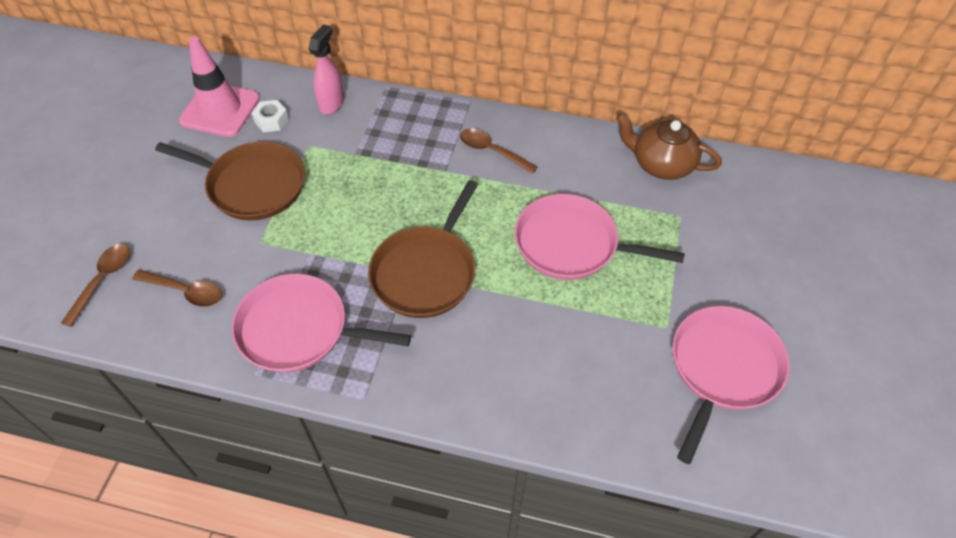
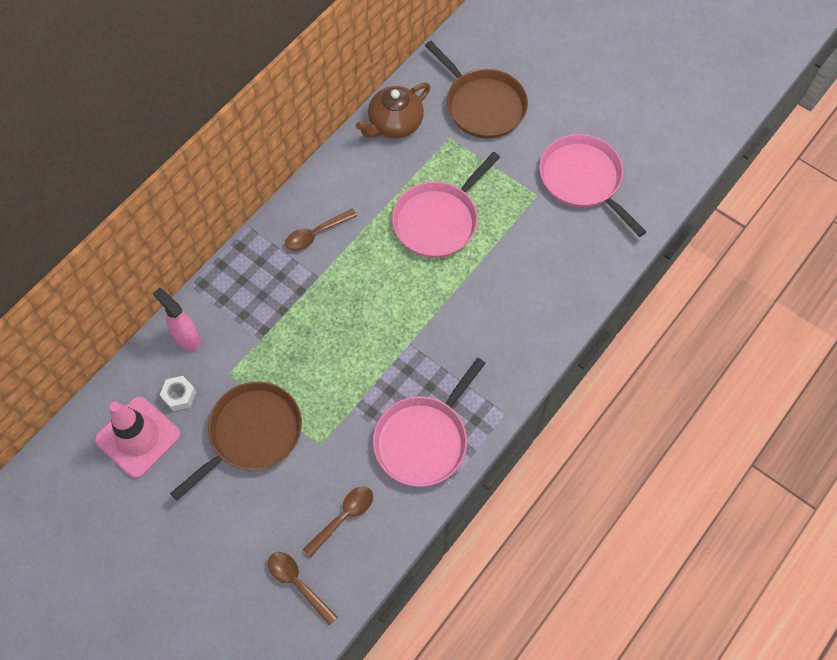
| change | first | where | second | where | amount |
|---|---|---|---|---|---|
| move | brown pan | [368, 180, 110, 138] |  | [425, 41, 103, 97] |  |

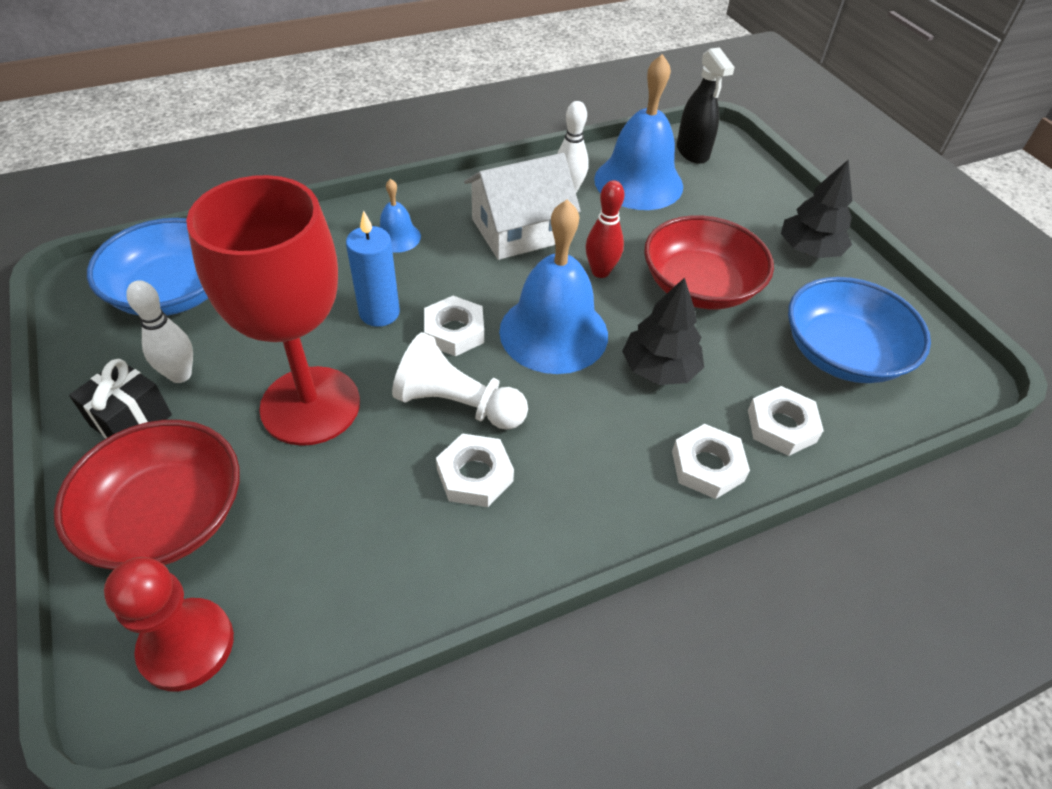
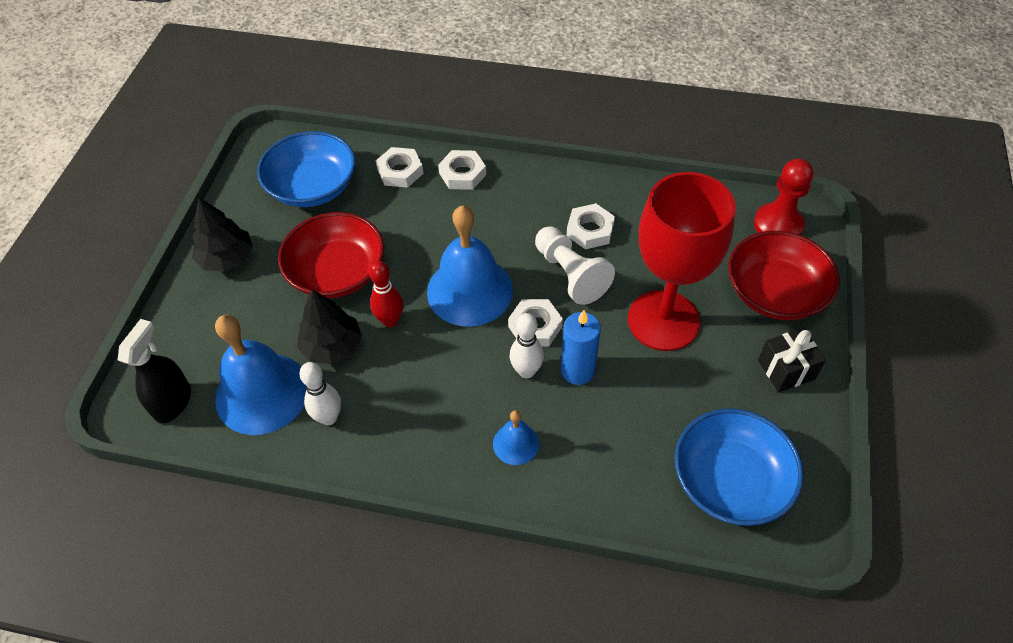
| change | first | where | second | where | amount |
|---|---|---|---|---|---|
| delete | snow-white toy house | [464, 153, 117, 107] |  |  |  |
| move | jet-black fir tree | [622, 277, 82, 108] |  | [297, 289, 65, 76] |  |
| move | snow-white skittle | [126, 280, 67, 103] |  | [510, 313, 34, 65] |  |

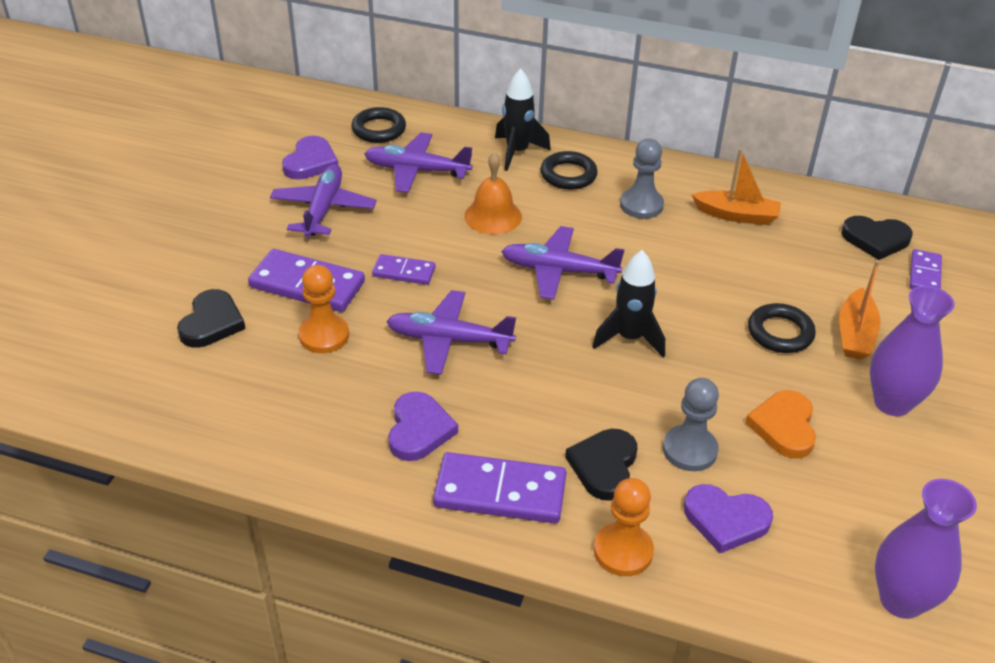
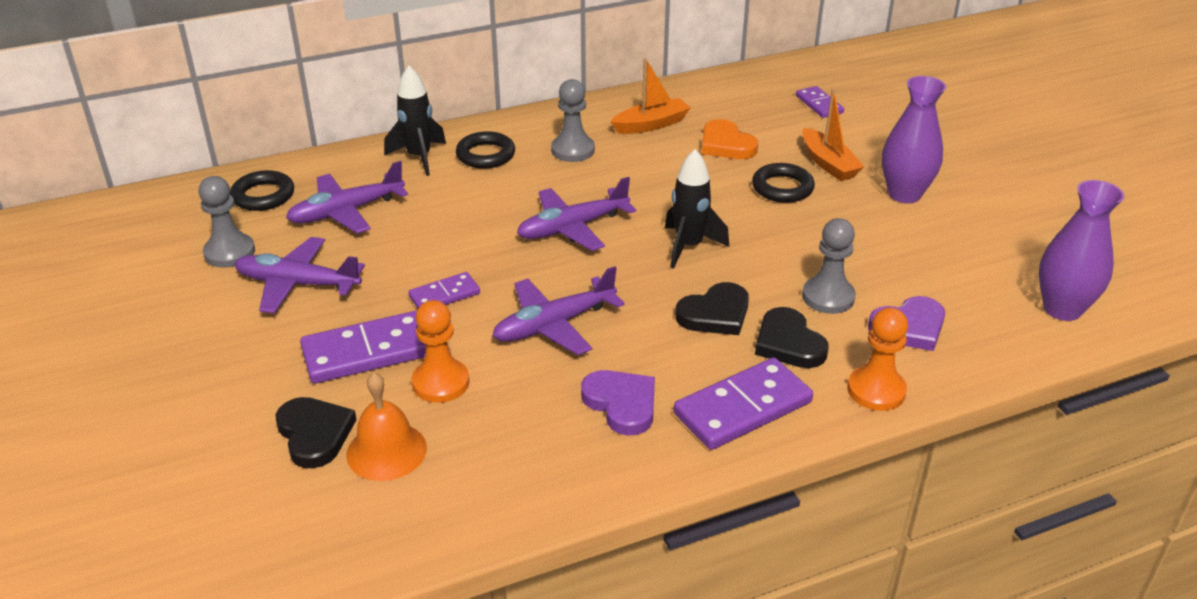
| change | first | where | second | where | amount |
|---|---|---|---|---|---|
| replace | royal purple heart shape | [282, 136, 56, 44] | grey chess pawn | [199, 176, 56, 92] |  |
| move | orange-coloured bell | [464, 152, 58, 82] |  | [346, 373, 81, 108] |  |
| rotate | royal purple toy plane | [270, 164, 107, 73] |  | [234, 237, 131, 76] | 45 degrees counterclockwise |
| move | jet-black heart shape | [841, 216, 72, 44] |  | [676, 282, 73, 53] |  |
| move | orange-coloured heart shape | [745, 390, 71, 69] |  | [702, 119, 56, 40] |  |

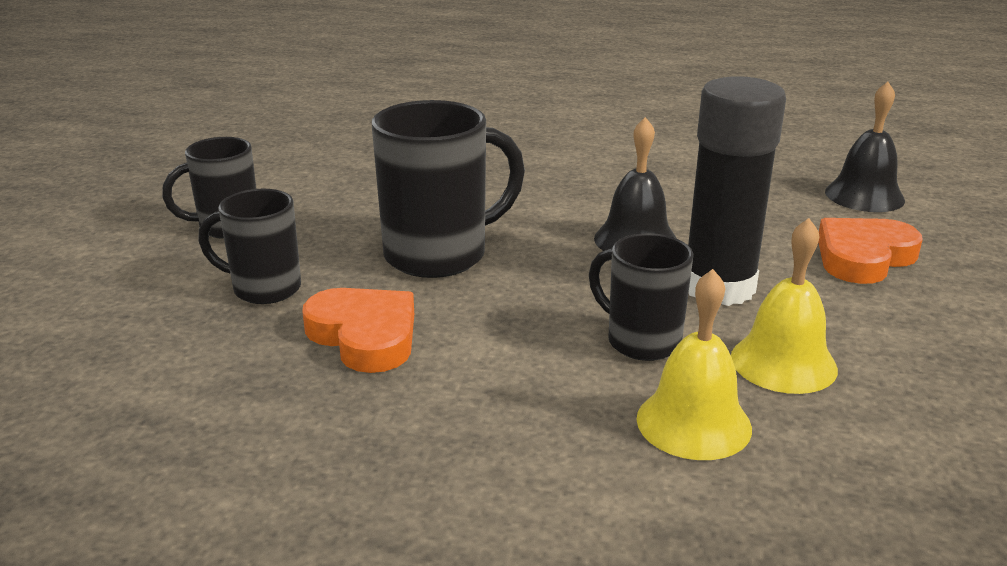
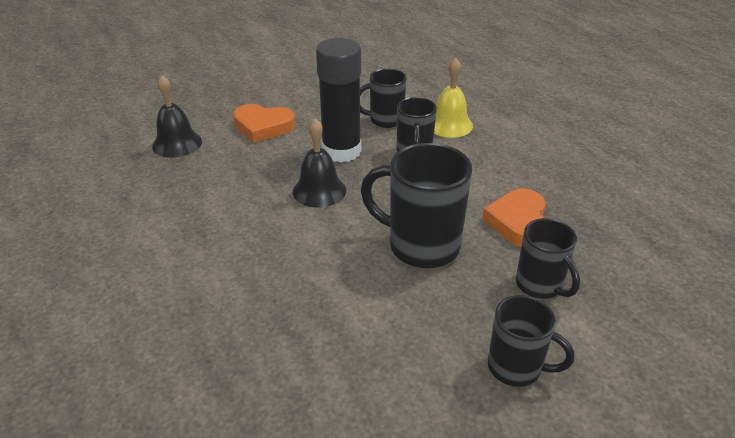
| change | first | where | second | where | amount |
|---|---|---|---|---|---|
| replace | golden bell | [731, 218, 107, 176] | jet-black tea mug | [360, 69, 47, 59] |  |

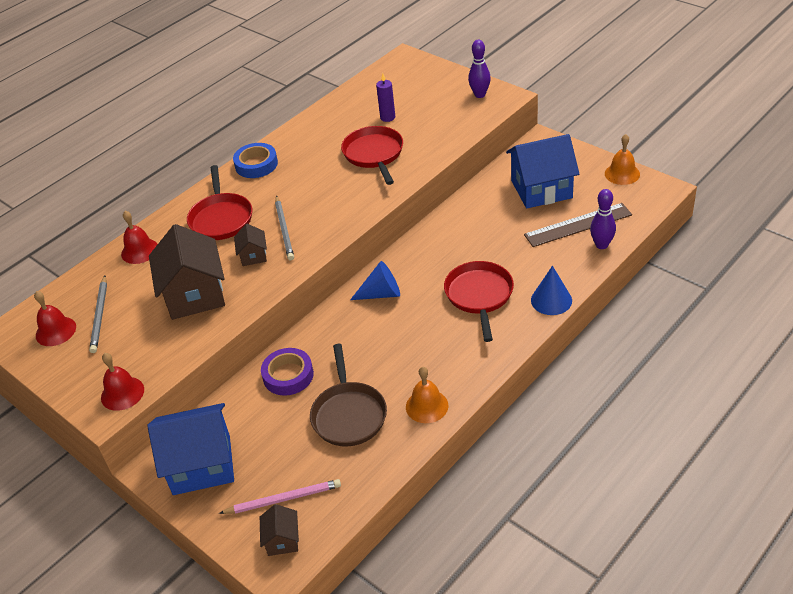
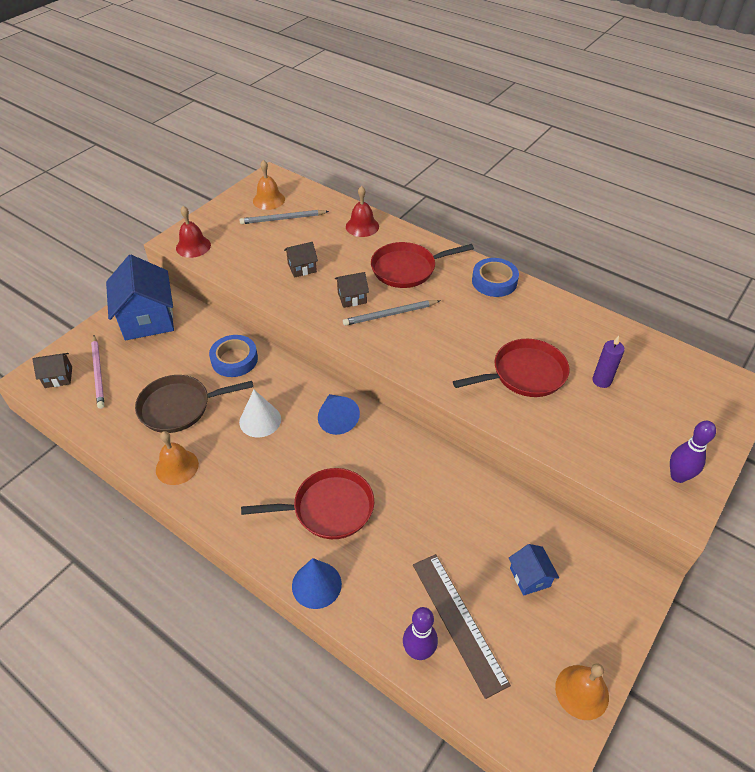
| change | first | where | second | where | amount |
|---|---|---|---|---|---|
| resize | cobalt toy house | [506, 134, 73, 74] |  | [509, 544, 50, 52] | x0.47 |
| resize | brown toy house | [149, 224, 76, 96] |  | [284, 242, 34, 36] | x0.47 |
| recolor | crimson bell | [34, 291, 42, 55] | orange-coloured bell | [253, 160, 32, 50] |  |
| recolor | royal purple sticky tape | [261, 348, 53, 48] | cobalt sticky tape | [209, 335, 49, 42] |  |
| insert |  |  | snow-white cone | [239, 390, 42, 47] |  |

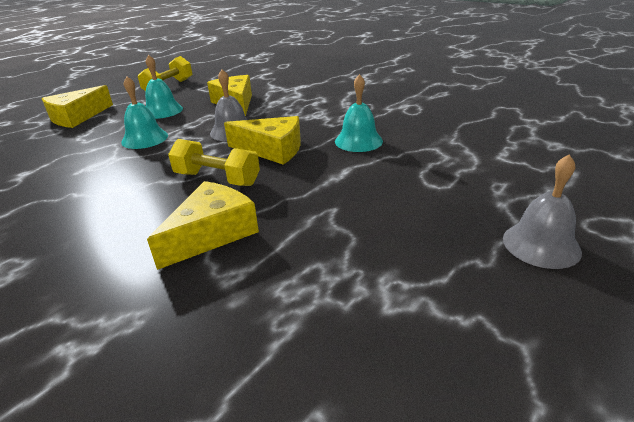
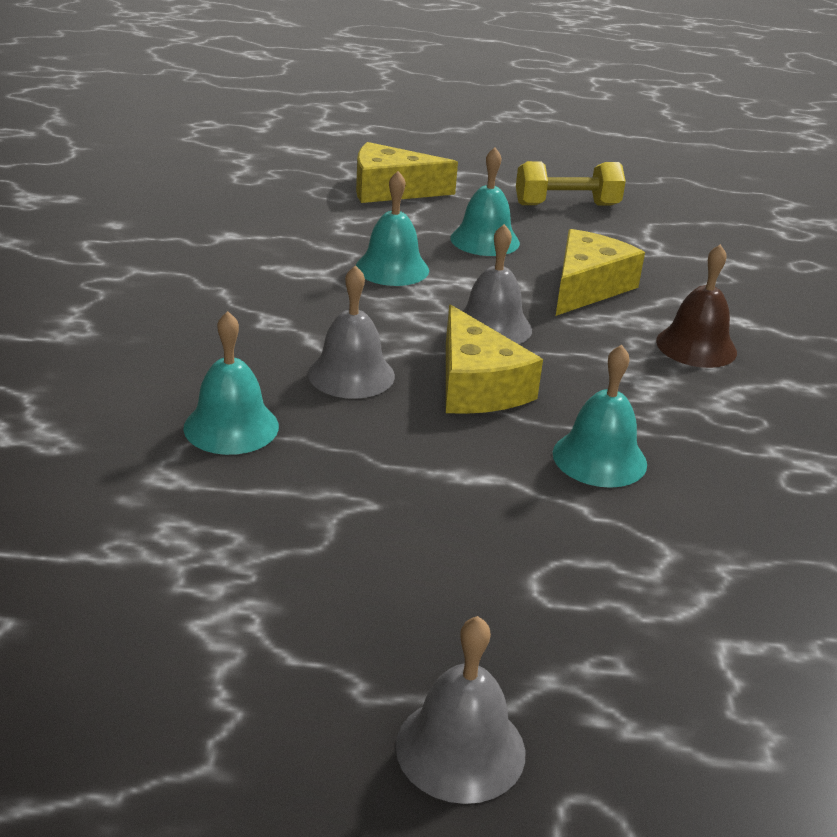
| change | first | where | second | where | amount |
|---|---|---|---|---|---|
| replace | golden dumbbell | [168, 139, 92, 47] | grey bell | [308, 265, 87, 134] |  |
| replace | golden cheese wedge | [147, 181, 112, 89] | turquoise bell | [183, 311, 96, 144] |  |
| insert |  |  | brown bell | [656, 244, 81, 124] |  |

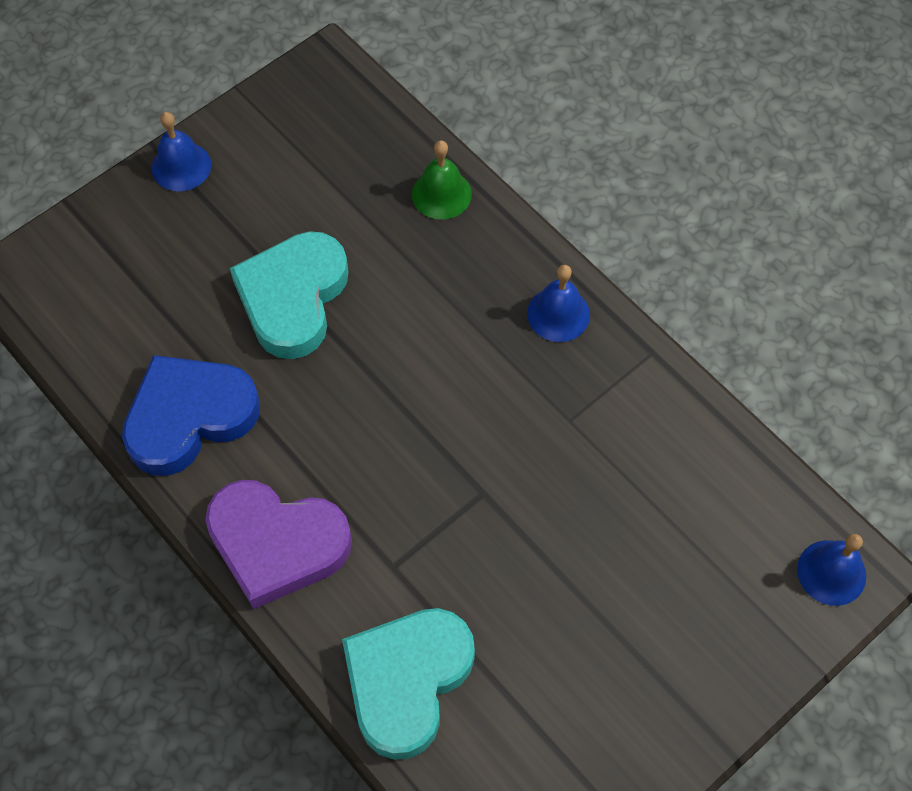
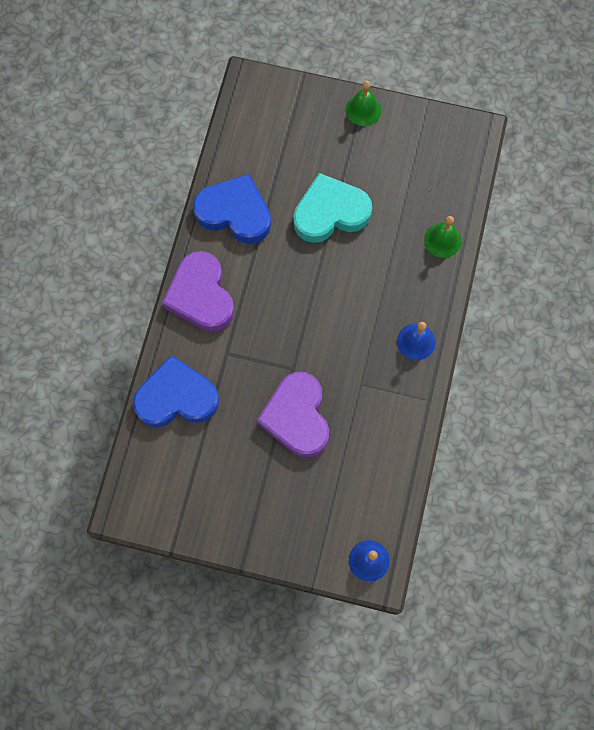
| change | first | where | second | where | amount |
|---|---|---|---|---|---|
| recolor | cobalt bell | [152, 112, 59, 79] | green bell | [345, 81, 36, 45] |  |
| recolor | turquoise heart shape | [342, 608, 133, 152] | cobalt heart shape | [133, 355, 86, 72] |  |
| insert |  |  | royal purple heart shape | [257, 372, 72, 85] |  |

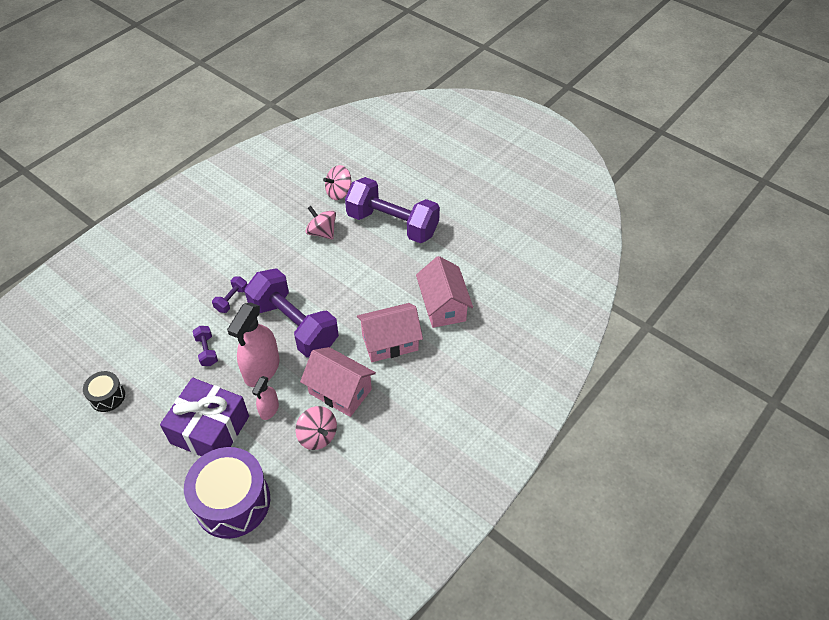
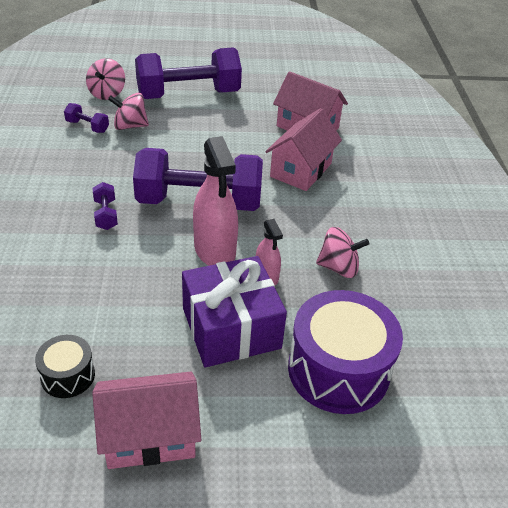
| change | first | where | second | where | amount |
|---|---|---|---|---|---|
| move | royal purple dumbbell | [192, 326, 26, 40] |  | [64, 103, 45, 30] |  |
| move | pink toy house | [300, 347, 76, 70] |  | [92, 372, 109, 97] |  |

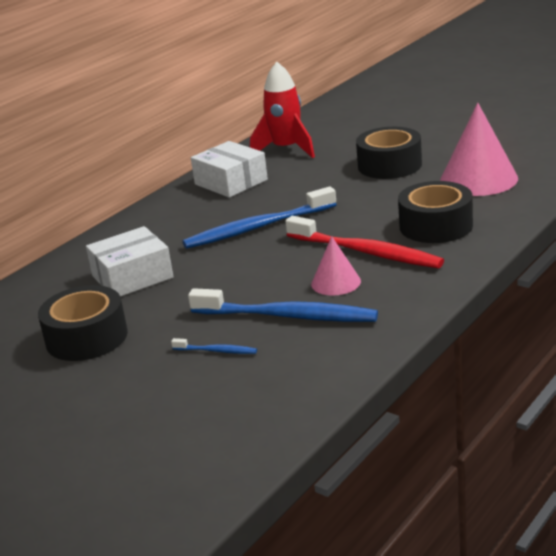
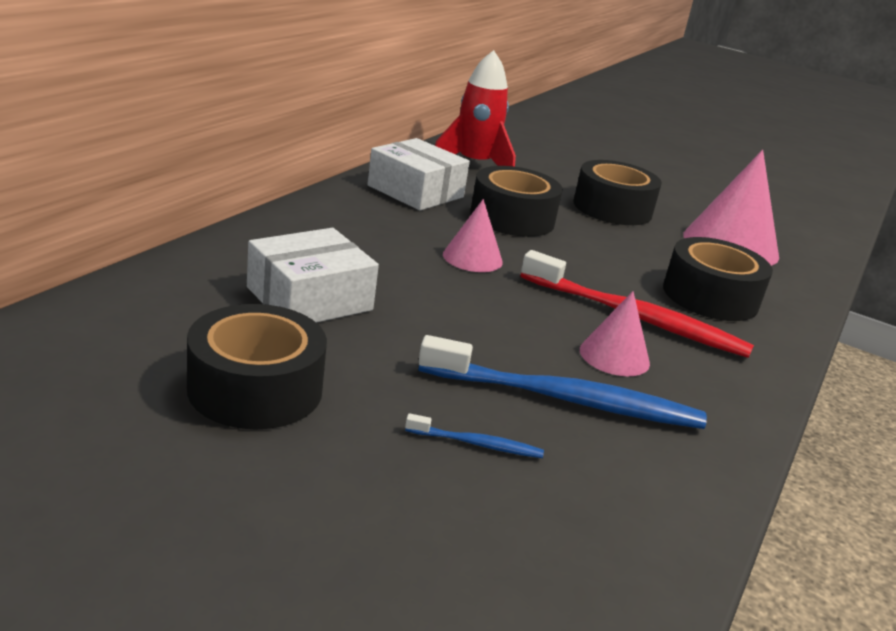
| change | first | where | second | where | amount |
|---|---|---|---|---|---|
| replace | cobalt toothbrush | [182, 187, 155, 62] | pink cone | [443, 199, 60, 73] |  |
| insert |  |  | jet-black sticky tape | [470, 166, 93, 71] |  |

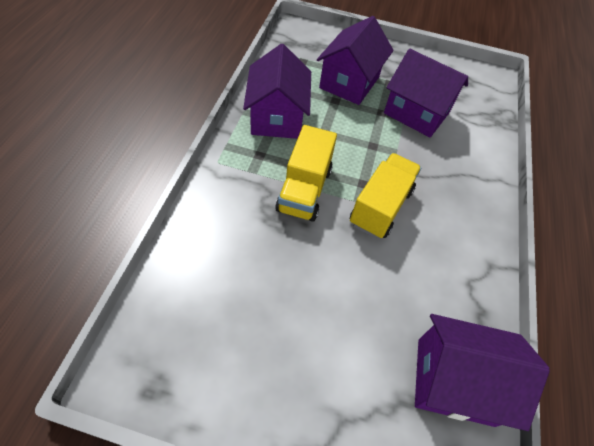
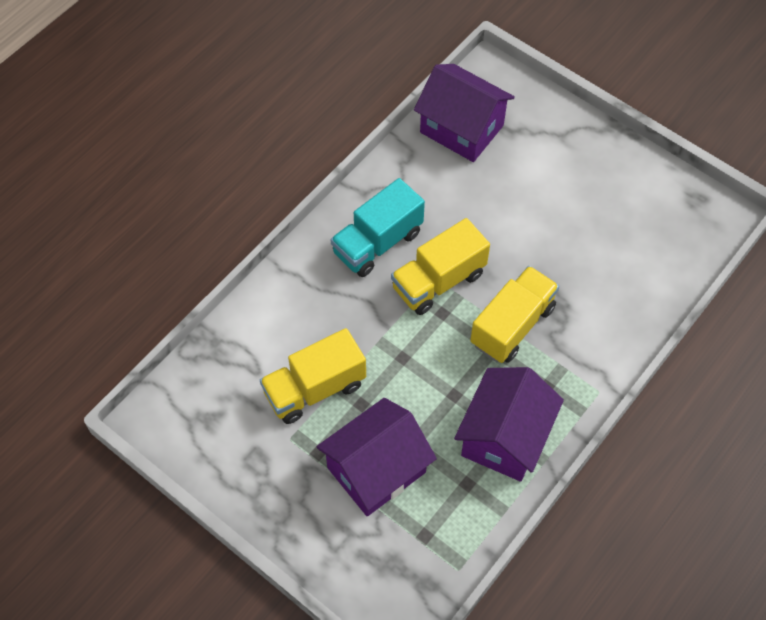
| change | first | where | second | where | amount |
|---|---|---|---|---|---|
| replace | royal purple toy house | [384, 48, 84, 89] | golden lorry | [260, 328, 106, 96] |  |
| insert |  |  | turquoise lorry | [331, 178, 94, 99] |  |

